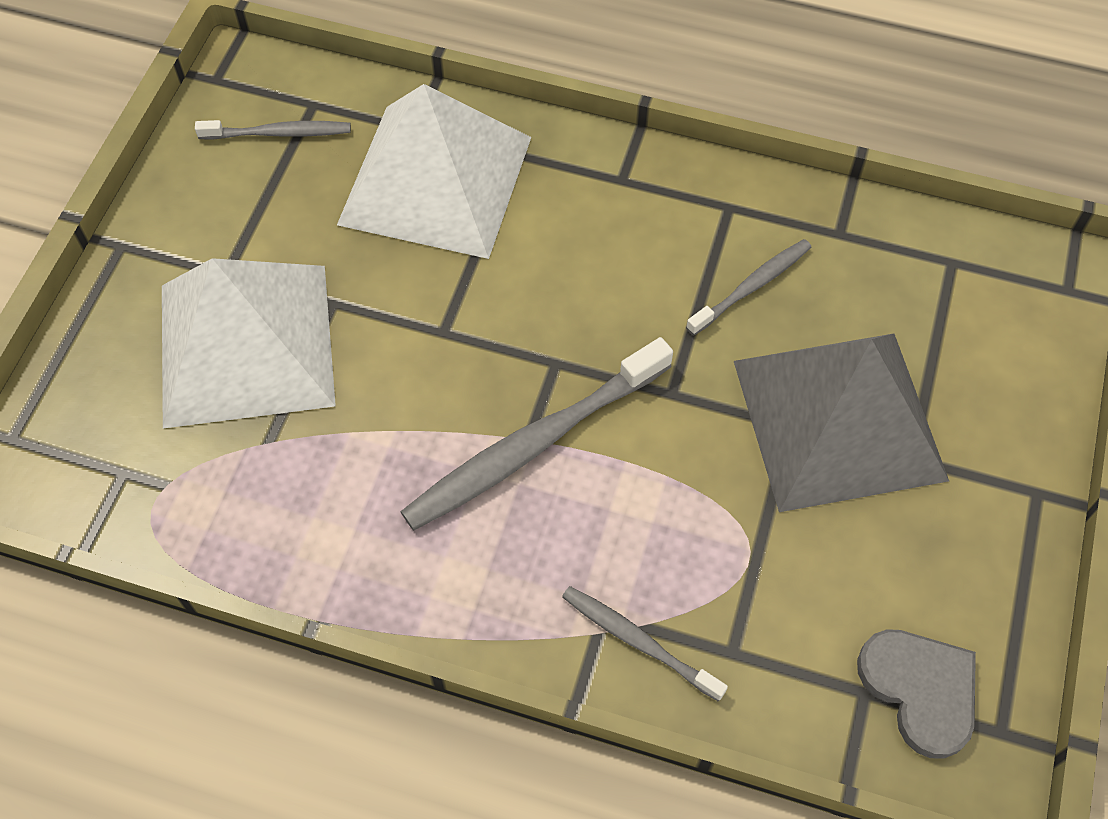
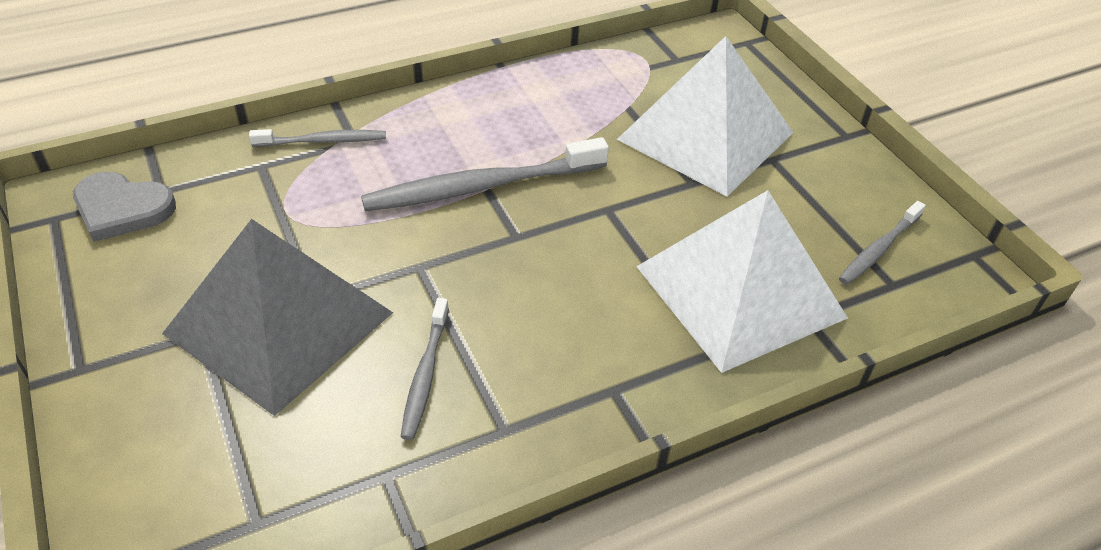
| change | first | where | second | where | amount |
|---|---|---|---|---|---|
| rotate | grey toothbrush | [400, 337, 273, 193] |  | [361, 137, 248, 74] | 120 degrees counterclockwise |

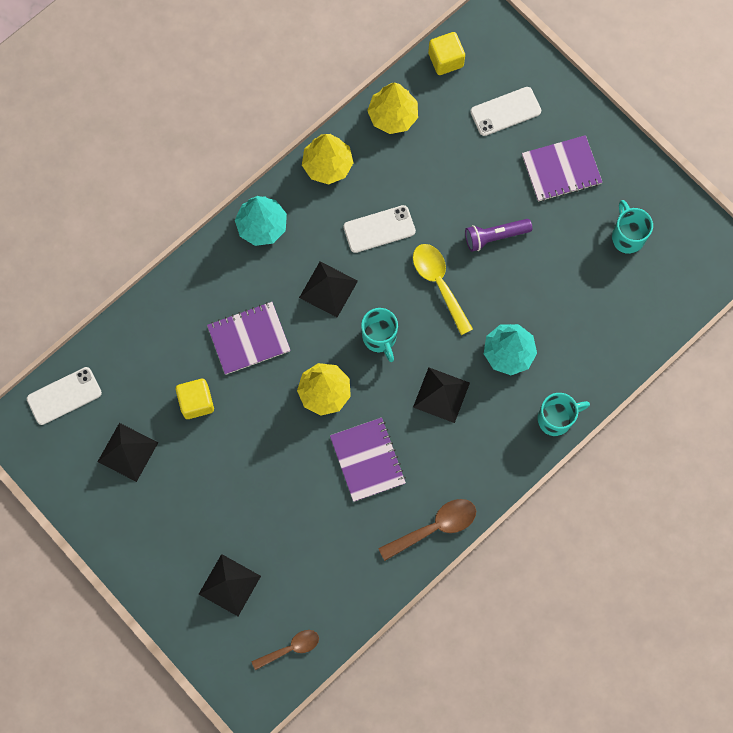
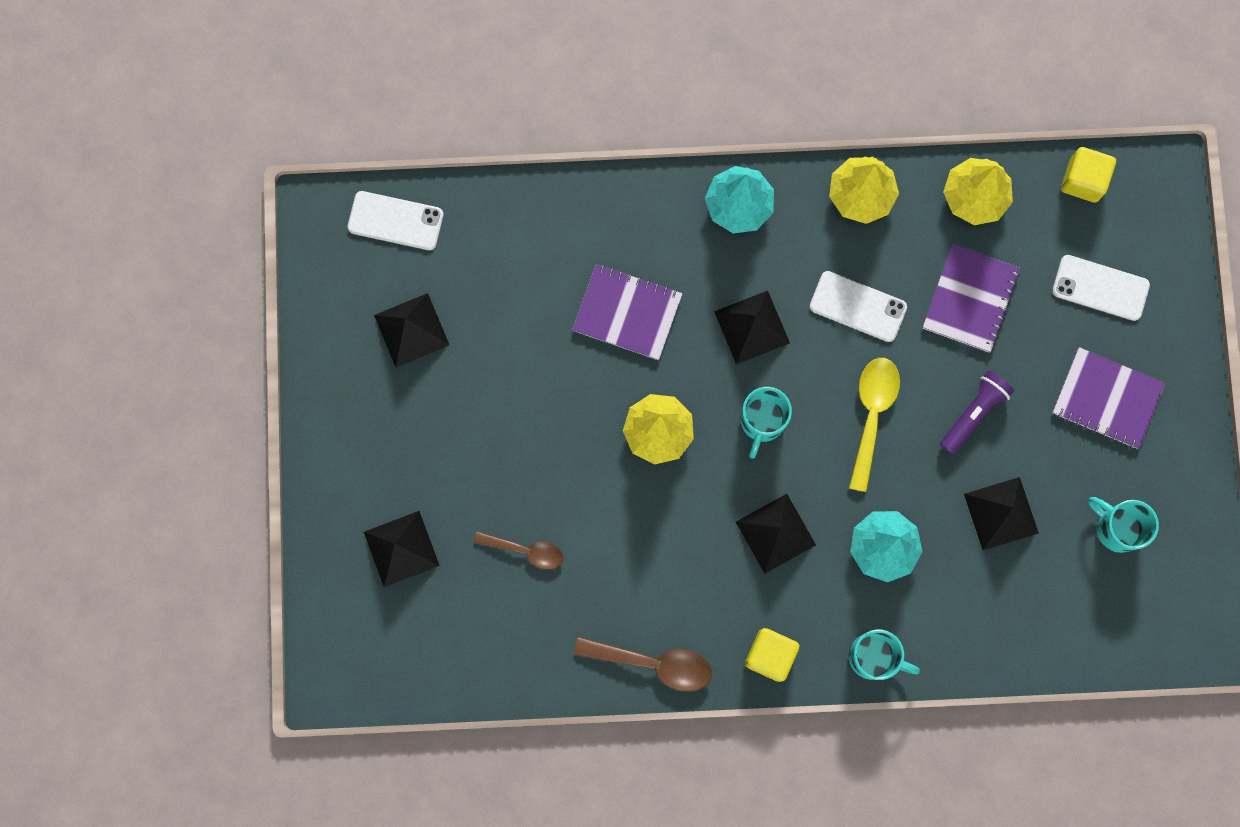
| change | first | where | second | where | amount |
|---|---|---|---|---|---|
| rotate | turquoise tea mug | [612, 200, 41, 54] |  | [1088, 497, 71, 56] | 75 degrees counterclockwise |
| rotate | royal purple pocket torch | [465, 219, 67, 33] |  | [940, 371, 74, 84] | 105 degrees clockwise |
| move | golden block | [175, 379, 39, 40] |  | [745, 628, 55, 54] |  |
| move | royal purple exercise book | [330, 417, 76, 85] |  | [923, 244, 97, 108] |  |
| move | brown tablespoon | [251, 630, 68, 40] |  | [474, 531, 89, 39] |  |
| insert |  |  | jet-black solid pyramid | [964, 477, 75, 73] |  |

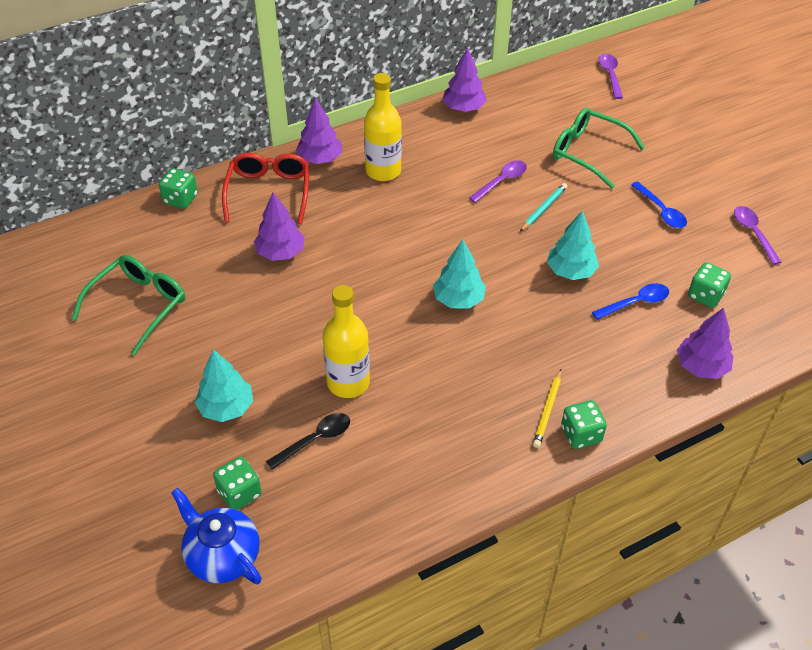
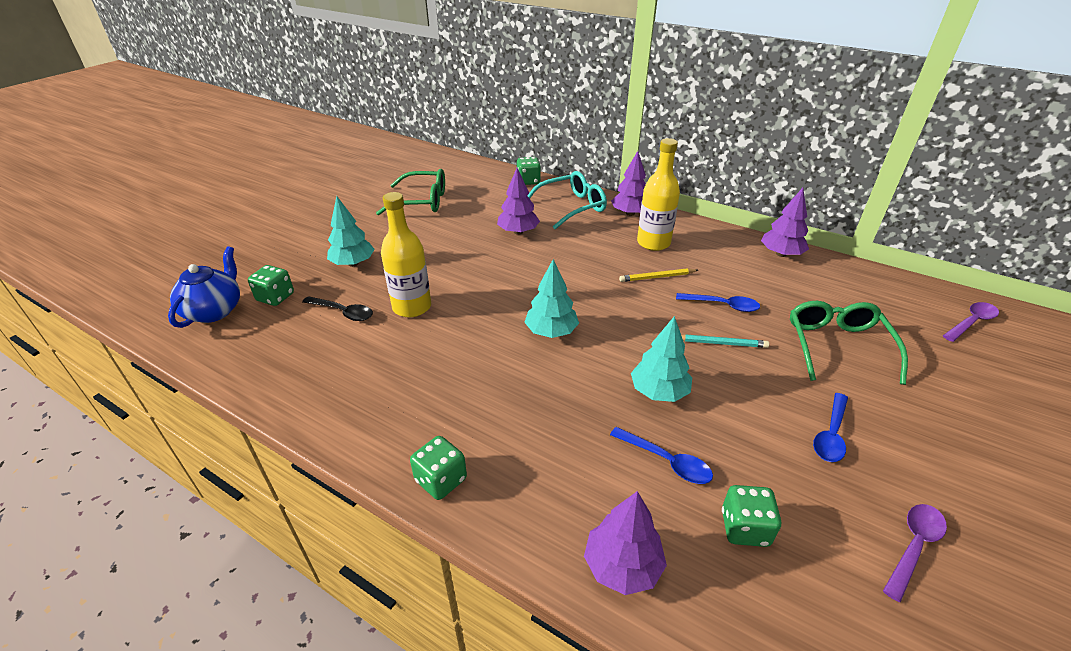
| change | first | where | second | where | amount |
|---|---|---|---|---|---|
| recolor | crimson eyeglasses | [222, 153, 88, 71] | turquoise eyeglasses | [527, 171, 80, 58] |  |
| recolor | royal purple tablespoon | [469, 160, 58, 43] | cobalt tablespoon | [676, 293, 84, 19] |  |
| move | golden wooden pencil | [533, 369, 28, 79] |  | [619, 268, 79, 14] |  |

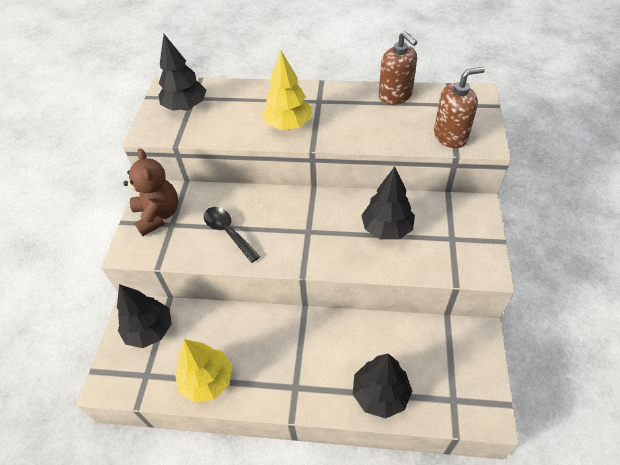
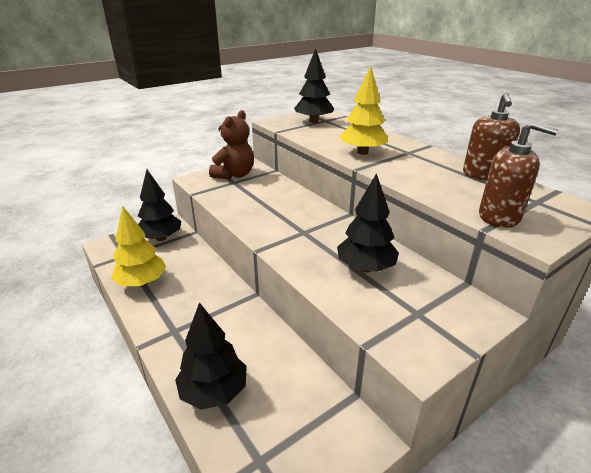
| change | first | where | second | where | amount |
|---|---|---|---|---|---|
| delete | jet-black tablespoon | [204, 207, 56, 56] |  |  |  |

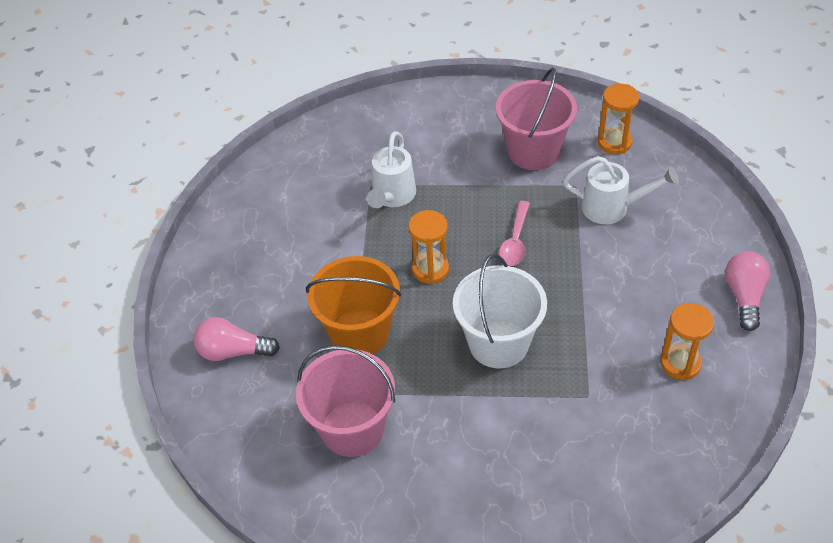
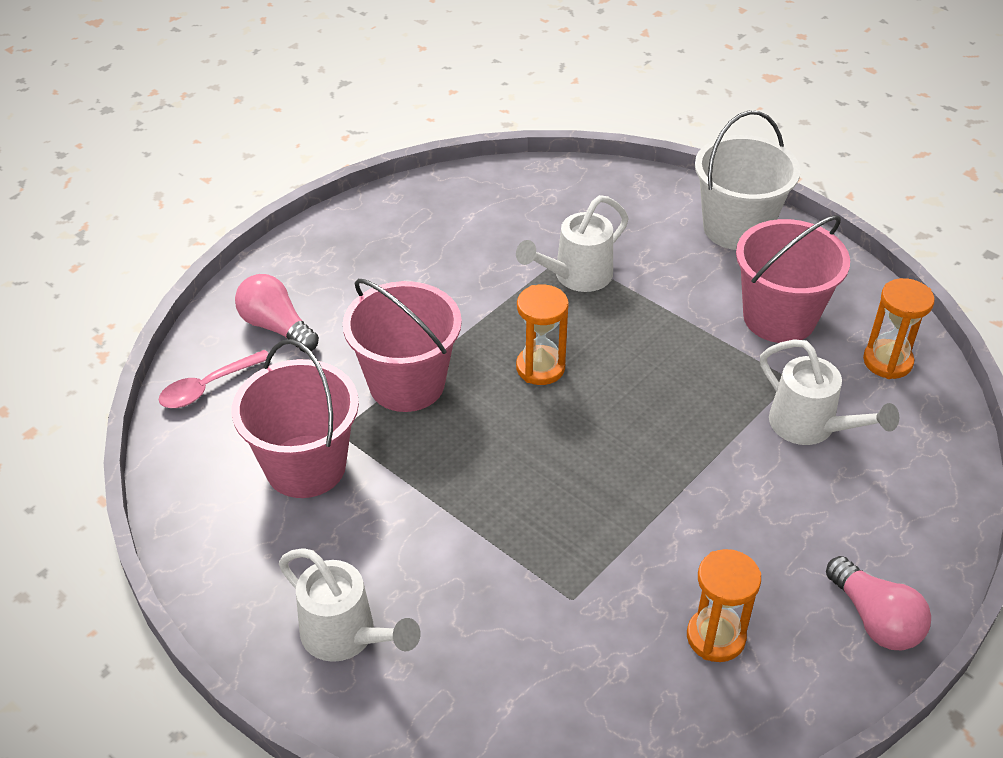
| change | first | where | second | where | amount |
|---|---|---|---|---|---|
| move | pink tablespoon | [499, 201, 31, 65] |  | [159, 350, 113, 58] |  |
| rotate | pink bulb | [725, 251, 45, 80] |  | [826, 556, 105, 94] | 105 degrees clockwise |
| move | snow-white pail | [453, 254, 94, 115] |  | [695, 110, 105, 140] |  |
| recolor | orange-coloured pail | [306, 256, 96, 98] | pink pail | [343, 279, 119, 133] |  |
| insert |  |  | snow-white watering can | [279, 548, 141, 114] |  |

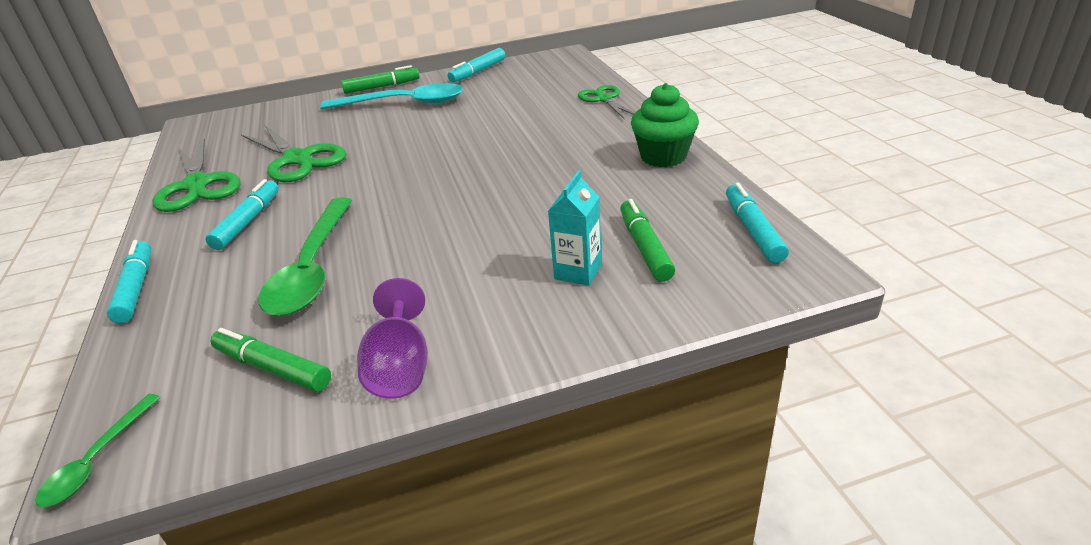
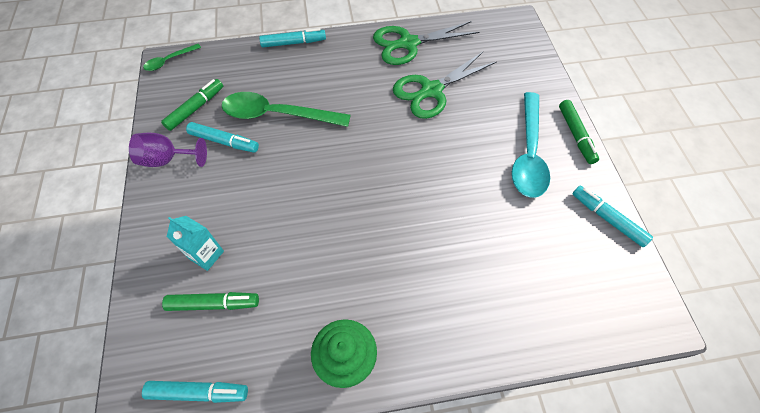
| change | first | where | second | where | amount |
|---|---|---|---|---|---|
| delete | green shears | [578, 85, 56, 34] |  |  |  |
| move | turquoise felt pen | [206, 179, 73, 71] |  | [186, 122, 73, 31] |  |
| rotate | green tablespoon | [35, 394, 126, 113] |  | [143, 44, 58, 27] | 60 degrees counterclockwise |

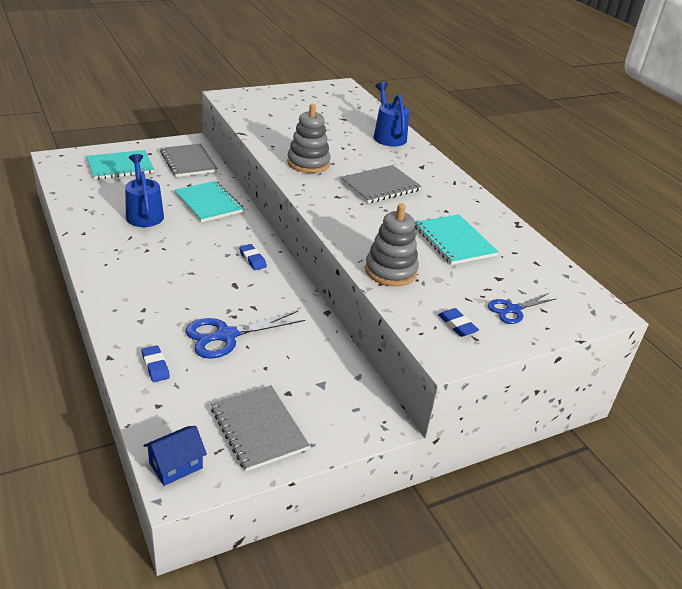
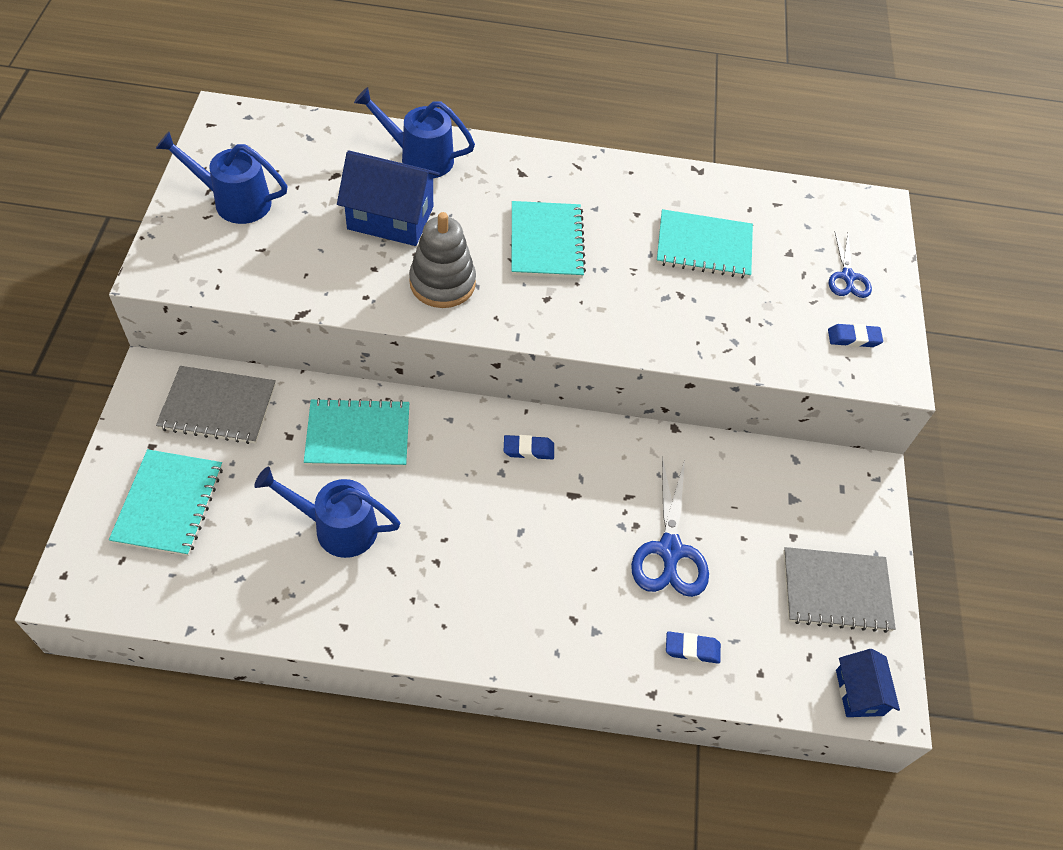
| change | first | where | second | where | amount |
|---|---|---|---|---|---|
| recolor | grey exercise book | [340, 165, 82, 38] | turquoise exercise book | [511, 201, 75, 77] |  |
| delete | grey stacking toy | [365, 204, 54, 82] |  |  |  |
| insert |  |  | cobalt watering can | [156, 132, 132, 92] |  |
| insert |  |  | cobalt toy house | [337, 150, 103, 96] |  |

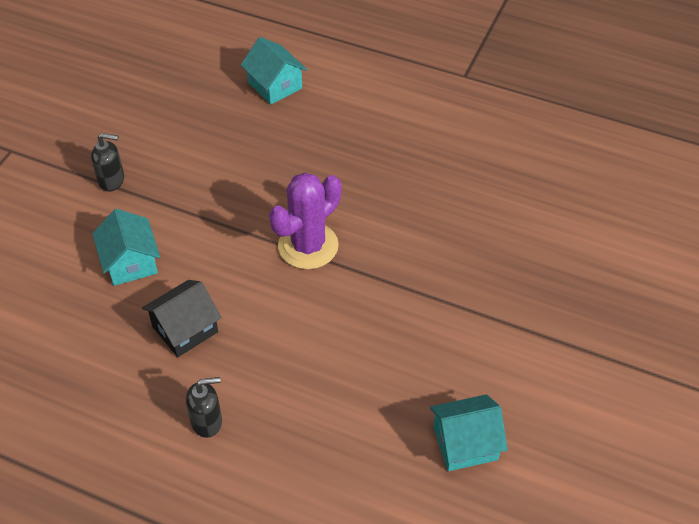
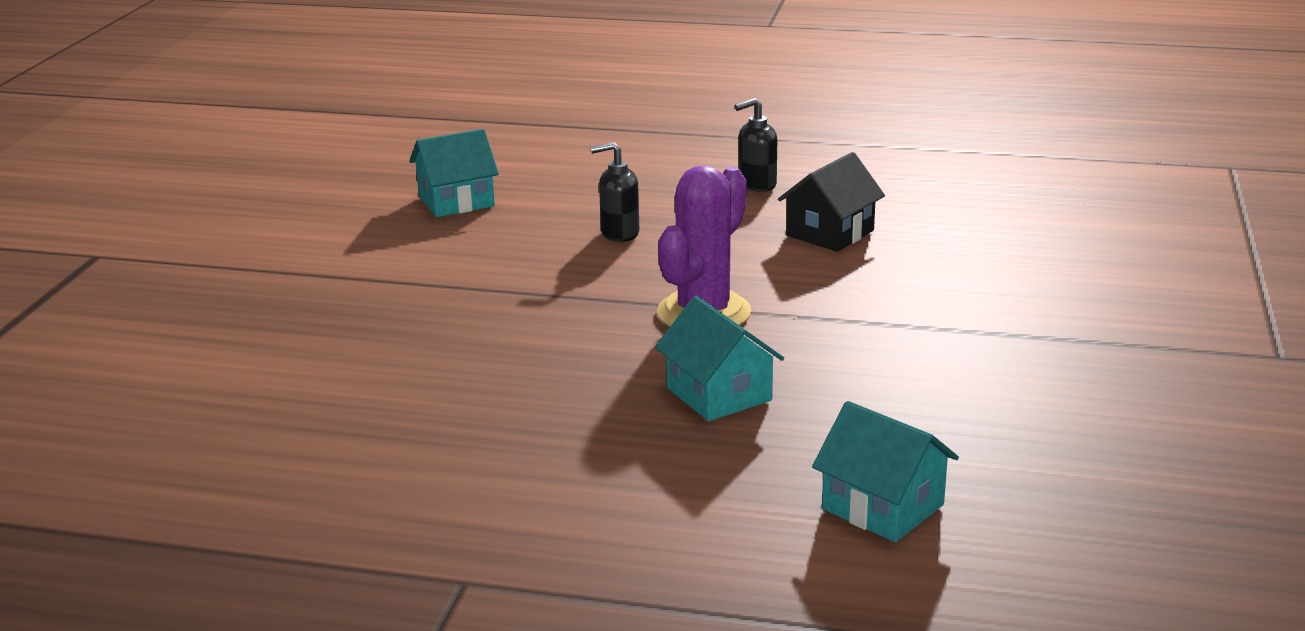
| change | first | where | second | where | amount |
|---|---|---|---|---|---|
| move | jet-black soap pump | [91, 133, 33, 59] |  | [591, 142, 48, 100] |  |
| move | turquoise toy house | [92, 209, 68, 77] |  | [655, 296, 129, 125] |  |

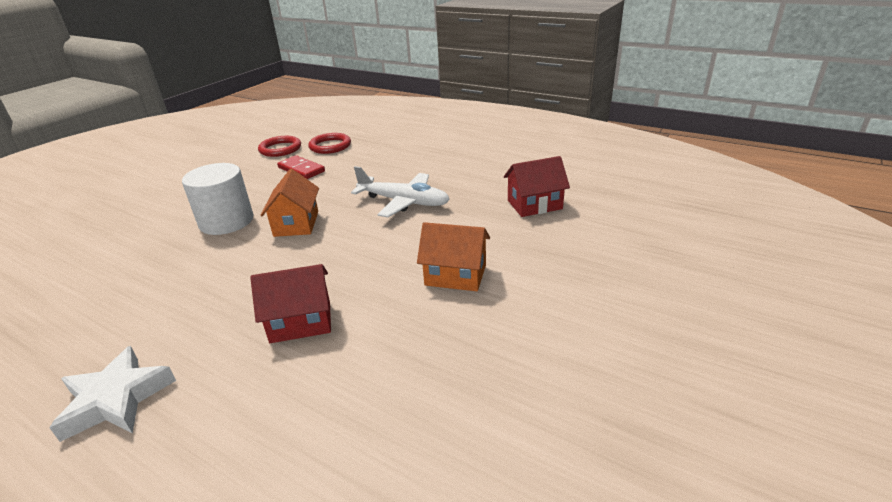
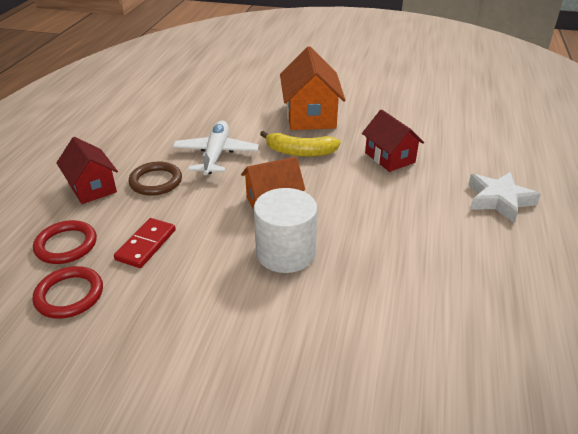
| change | first | where | second | where | amount |
|---|---|---|---|---|---|
| move | crimson toy house | [504, 156, 66, 61] |  | [56, 137, 62, 67] |  |
| resize | orange-coloured toy house | [417, 222, 73, 69] |  | [280, 47, 65, 83] | x1.53 |
| insert |  |  | golden banana | [260, 131, 81, 26] |  |
| insert |  |  | brown hoop | [128, 162, 54, 34] |  |

